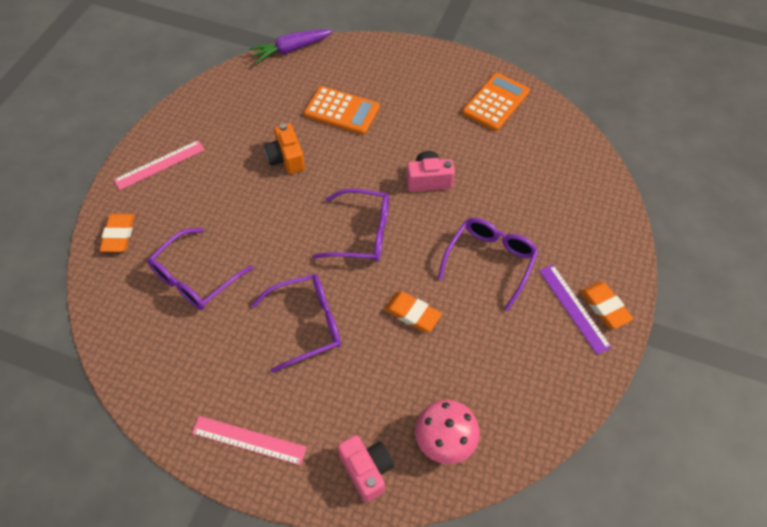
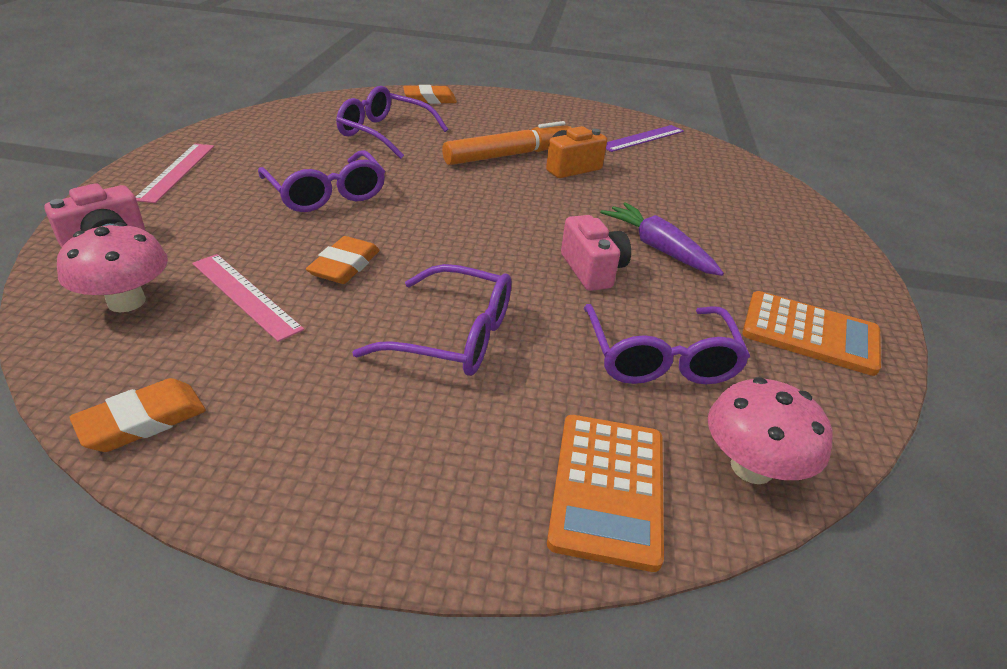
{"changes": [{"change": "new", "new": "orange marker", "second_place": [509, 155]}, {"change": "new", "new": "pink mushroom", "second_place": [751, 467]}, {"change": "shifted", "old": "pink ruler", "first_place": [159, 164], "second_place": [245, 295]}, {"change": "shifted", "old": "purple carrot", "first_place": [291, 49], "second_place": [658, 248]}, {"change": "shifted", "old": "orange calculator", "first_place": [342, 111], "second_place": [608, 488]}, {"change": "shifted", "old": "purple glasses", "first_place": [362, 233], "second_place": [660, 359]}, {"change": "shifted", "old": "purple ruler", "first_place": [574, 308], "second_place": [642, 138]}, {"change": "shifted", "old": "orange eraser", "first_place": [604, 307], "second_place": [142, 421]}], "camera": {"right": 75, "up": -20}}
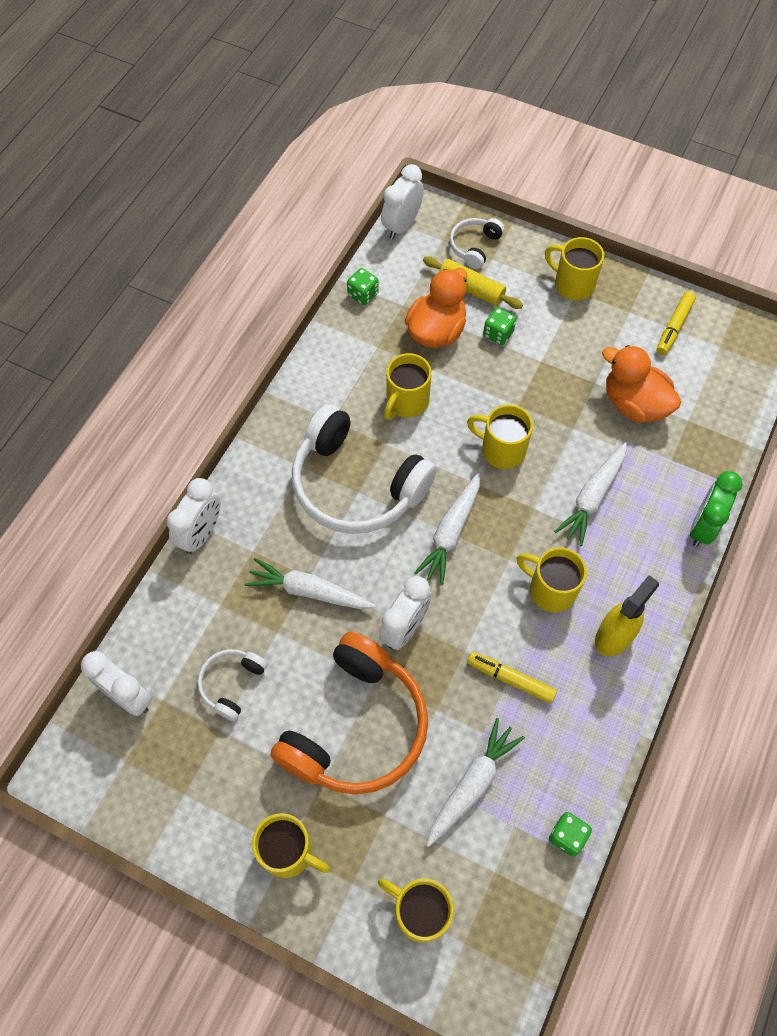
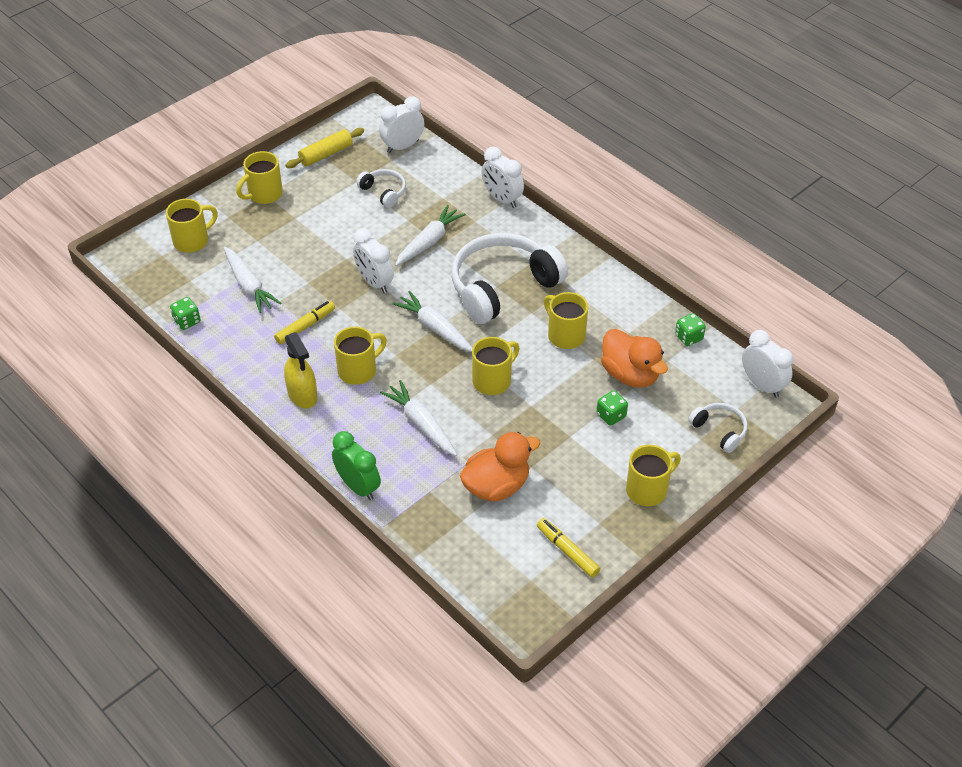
{"changes": [{"change": "gone", "old": "orange headphones", "first_place": [356, 726]}, {"change": "shifted", "old": "yellow rolling pin", "first_place": [471, 289], "second_place": [326, 154]}], "camera": {"right": 110, "up": -15}}
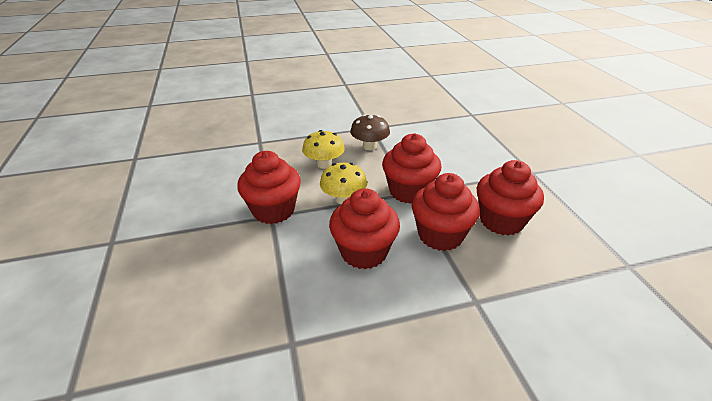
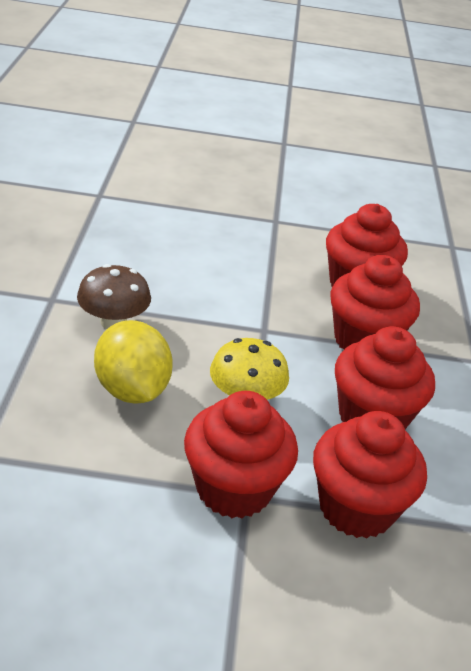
{"changes": [{"change": "shifted", "old": "red cupcake", "first_place": [408, 191], "second_place": [356, 507]}, {"change": "swapped", "old": "yellow mushroom", "new": "yellow lemon", "first_place": [324, 164], "second_place": [132, 390]}], "camera": {"right": -75, "up": 0}}
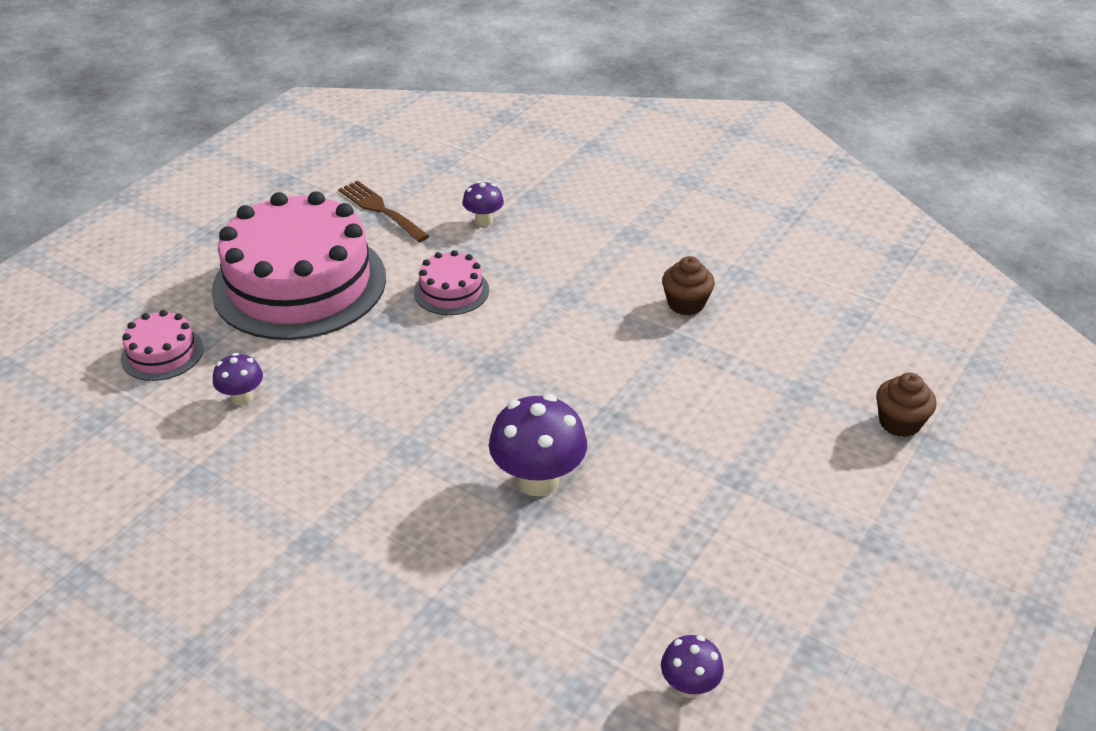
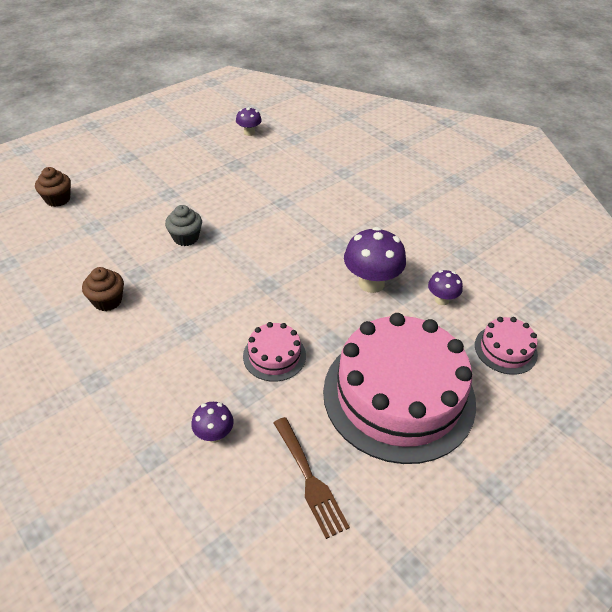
{"changes": [{"change": "new", "new": "grey cupcake", "second_place": [186, 238]}, {"change": "shifted", "old": "purple mushroom", "first_place": [538, 480], "second_place": [371, 283]}], "camera": {"right": -165, "up": 5}}
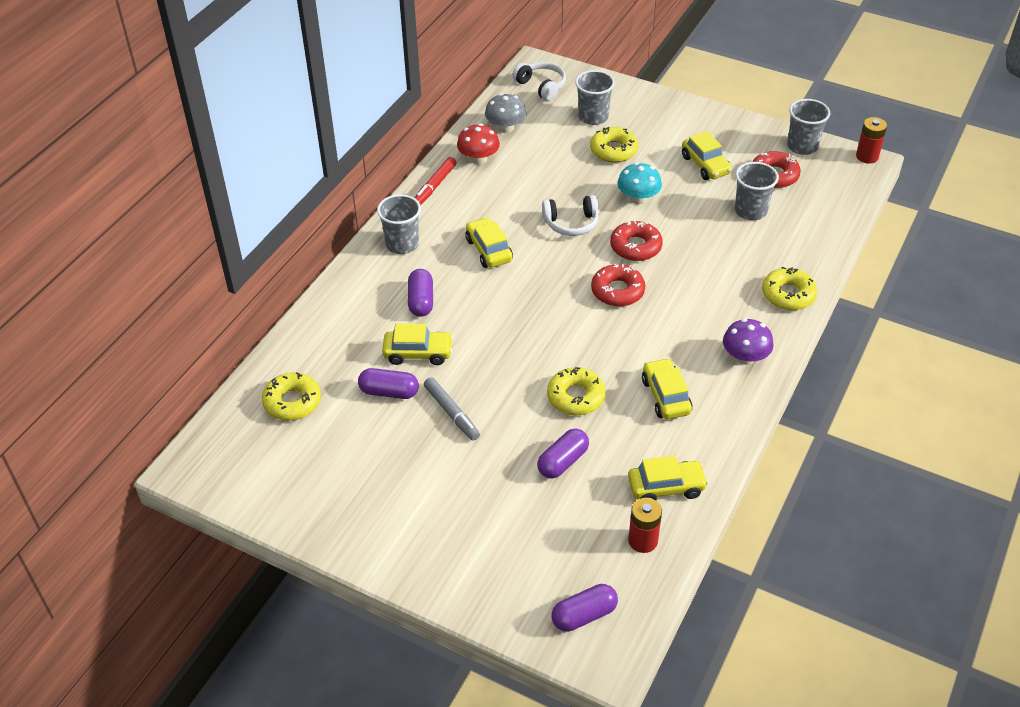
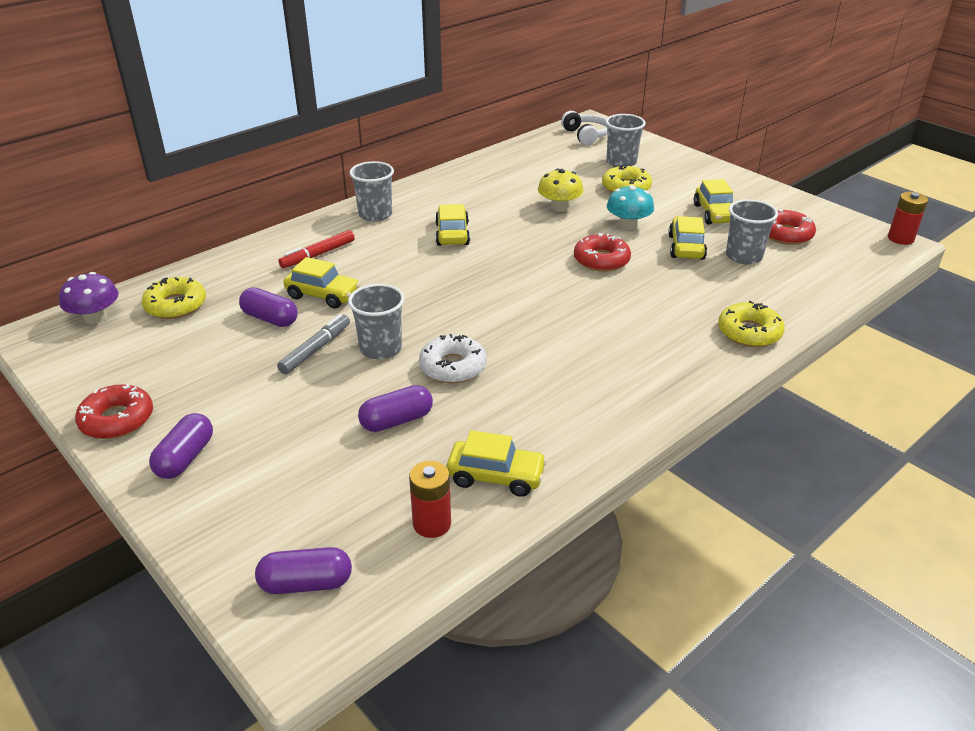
{"changes": [{"change": "gone", "old": "red mushroom", "first_place": [478, 159]}, {"change": "gone", "old": "grey mushroom", "first_place": [505, 128]}, {"change": "gone", "old": "white headphones", "first_place": [571, 223]}, {"change": "new", "new": "yellow mushroom", "second_place": [559, 207]}, {"change": "shifted", "old": "purple capsule", "first_place": [421, 301], "second_place": [185, 458]}, {"change": "shifted", "old": "red marker", "first_place": [435, 186], "second_place": [318, 255]}, {"change": "shifted", "old": "red donut", "first_place": [617, 291], "second_place": [117, 419]}, {"change": "shifted", "old": "yellow car", "first_place": [666, 396], "second_place": [686, 247]}, {"change": "shifted", "old": "purple mushroom", "first_place": [745, 357], "second_place": [95, 318]}, {"change": "shifted", "old": "grey cup", "first_place": [802, 146], "second_place": [380, 348]}, {"change": "repainted", "old": "yellow donut", "new": "white donut", "first_place": [576, 397], "second_place": [453, 367]}, {"change": "rotated", "old": "grey marker", "first_place": [451, 413], "second_place": [315, 349], "degrees": -135}], "camera": {"right": 20, "up": -10}}
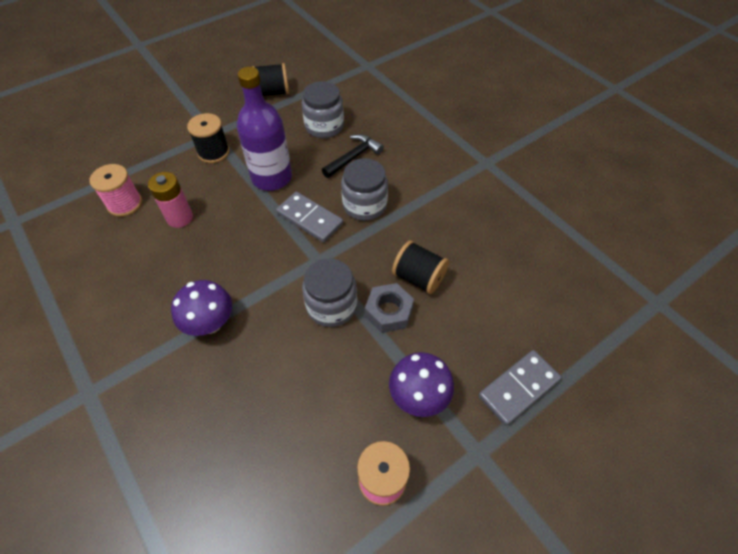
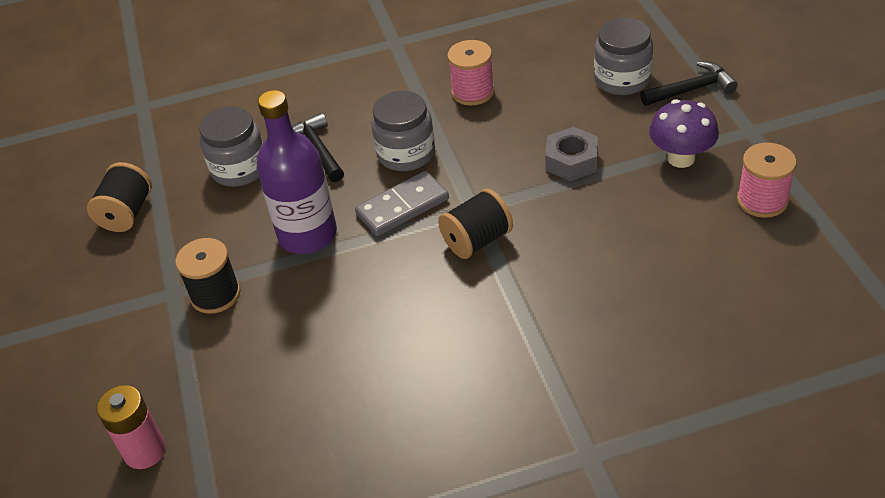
{"changes": [{"change": "gone", "old": "purple mushroom", "first_place": [210, 323]}, {"change": "shifted", "old": "pink spool", "first_place": [125, 204], "second_place": [473, 92]}, {"change": "shifted", "old": "pink battery", "first_place": [180, 218], "second_place": [145, 451]}, {"change": "shifted", "old": "grey jar", "first_place": [331, 306], "second_place": [622, 79]}, {"change": "shifted", "old": "black spool", "first_place": [418, 277], "second_place": [477, 240]}, {"change": "swapped", "old": "grey domino", "new": "black hammer", "first_place": [518, 388], "second_place": [691, 89]}], "camera": {"right": -65, "up": -10}}
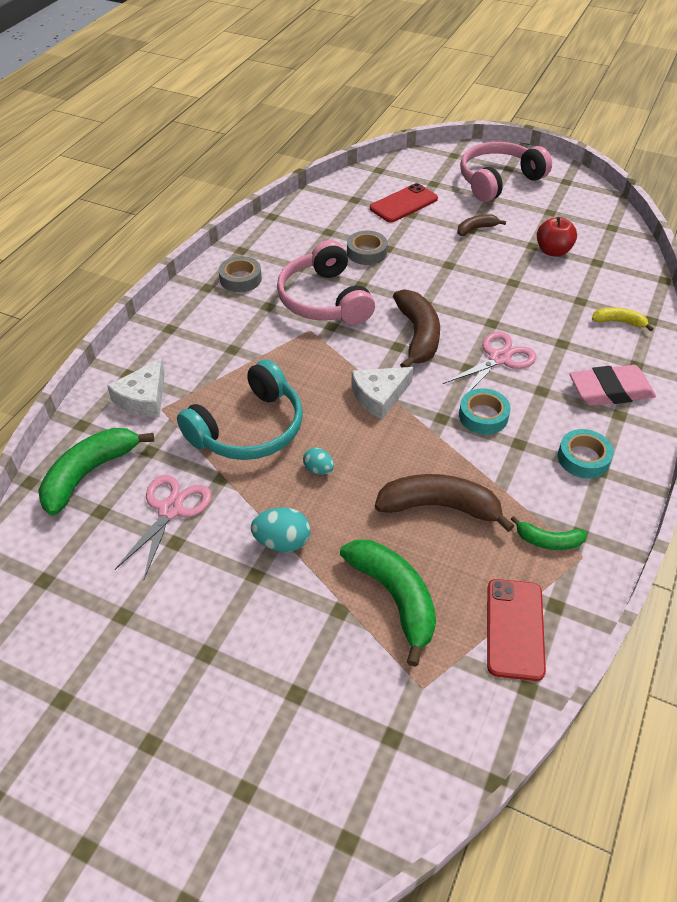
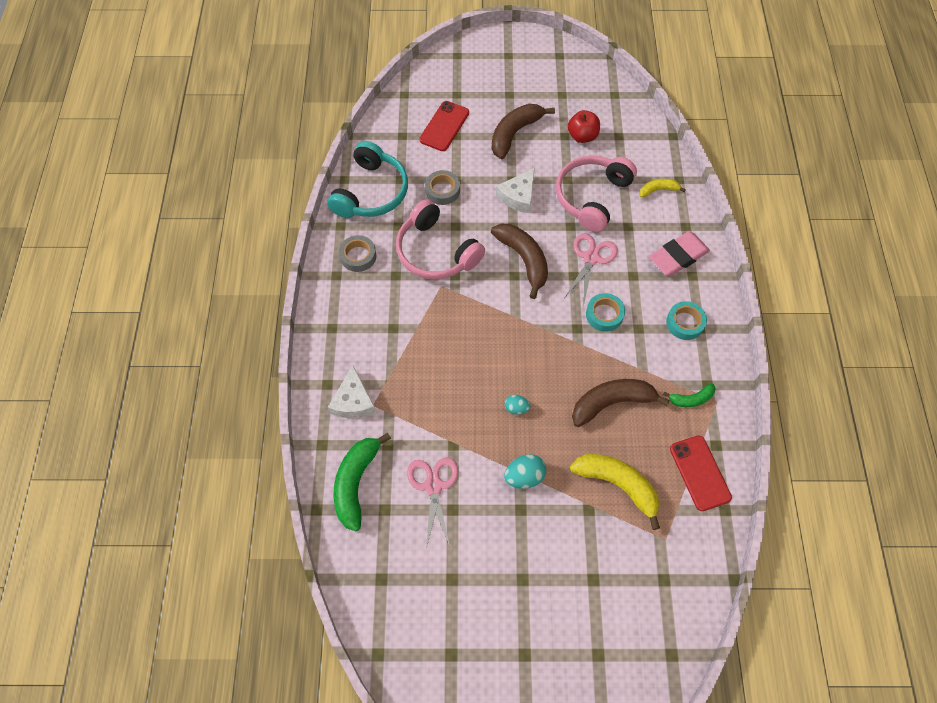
{"changes": [{"change": "shifted", "old": "turquoise headphones", "first_place": [249, 429], "second_place": [371, 192]}, {"change": "shifted", "old": "white cheese", "first_place": [379, 396], "second_place": [518, 196]}, {"change": "shifted", "old": "pink headphones", "first_place": [498, 181], "second_place": [591, 197]}, {"change": "repainted", "old": "green banana", "new": "yellow banana", "first_place": [394, 597], "second_place": [617, 484]}, {"change": "scaled", "old": "brown banana", "first_place": [476, 229], "second_place": [514, 134], "factor": 1.86}], "camera": {"right": -25, "up": 15}}
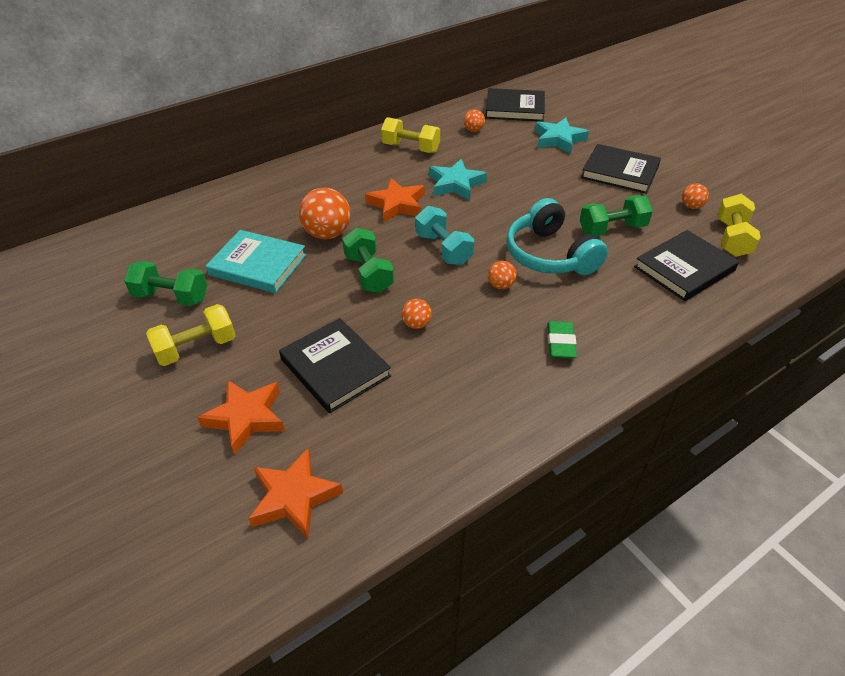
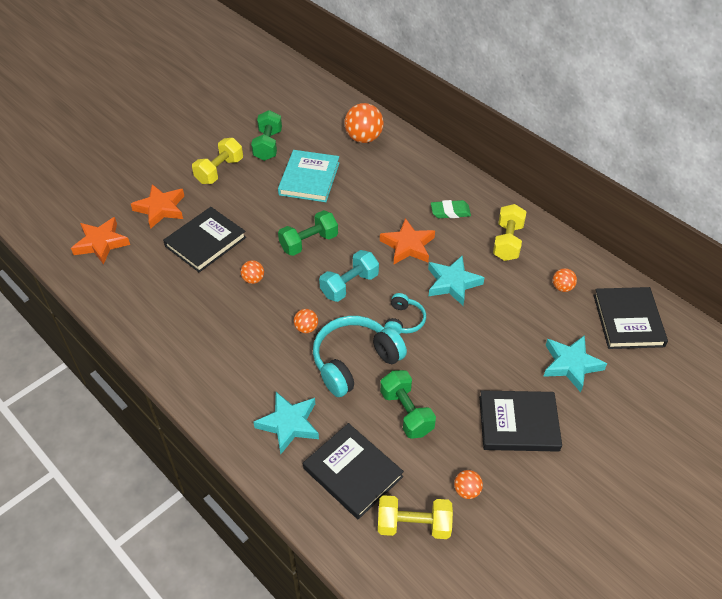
{"changes": [{"change": "new", "new": "turquoise star", "second_place": [289, 424]}, {"change": "new", "new": "turquoise headphones", "second_place": [404, 321]}, {"change": "shifted", "old": "orange ball", "first_place": [327, 234], "second_place": [363, 138]}, {"change": "shifted", "old": "green eraser", "first_place": [560, 343], "second_place": [450, 212]}, {"change": "rotated", "old": "yellow dumbbell", "first_place": [196, 348], "second_place": [219, 171], "degrees": 75}, {"change": "rotated", "old": "black book", "first_place": [620, 172], "second_place": [518, 423], "degrees": 75}], "camera": {"right": 80, "up": 5}}
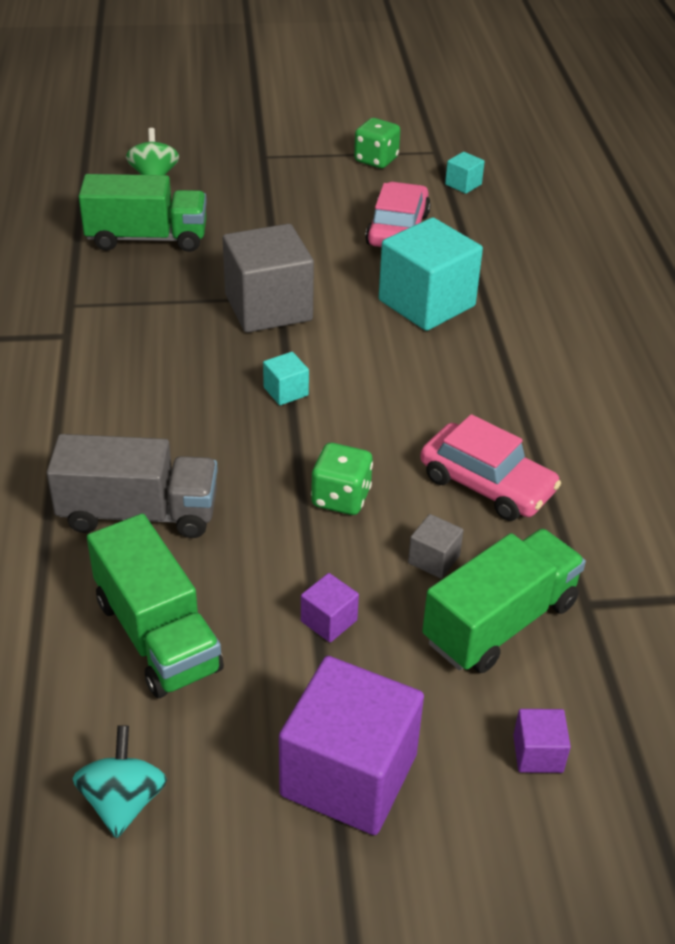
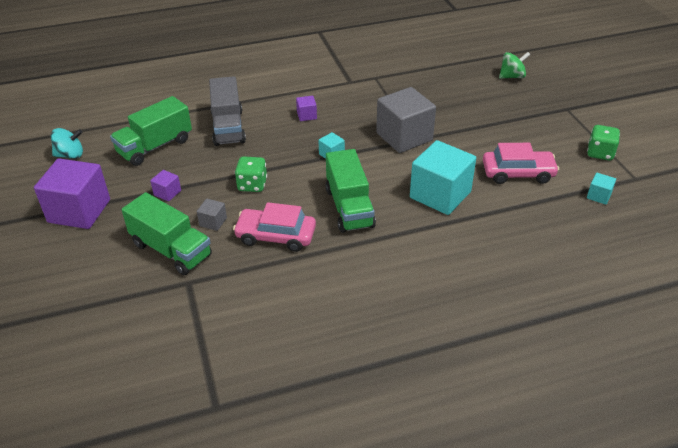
{"changes": [{"change": "shifted", "old": "green truck", "first_place": [147, 238], "second_place": [349, 207]}, {"change": "shifted", "old": "purple cube", "first_place": [538, 753], "second_place": [306, 115]}, {"change": "rotated", "old": "pink car", "first_place": [487, 484], "second_place": [276, 236], "degrees": 75}], "camera": {"right": 80, "up": 0}}
